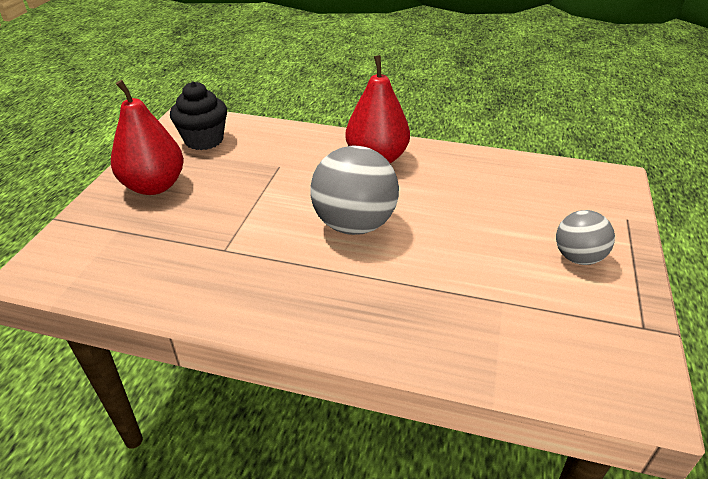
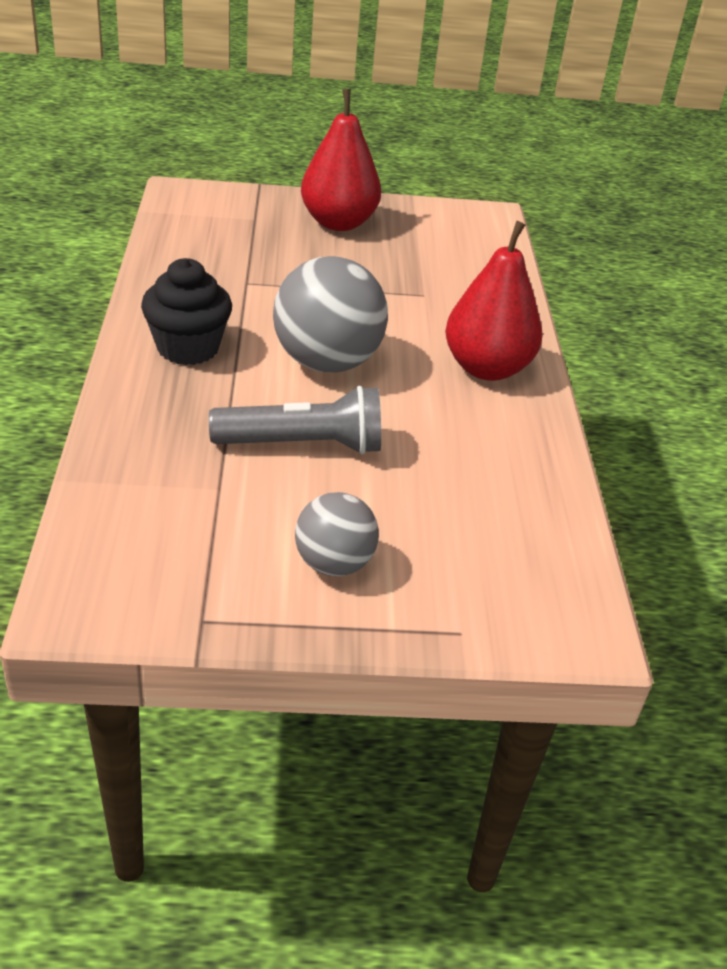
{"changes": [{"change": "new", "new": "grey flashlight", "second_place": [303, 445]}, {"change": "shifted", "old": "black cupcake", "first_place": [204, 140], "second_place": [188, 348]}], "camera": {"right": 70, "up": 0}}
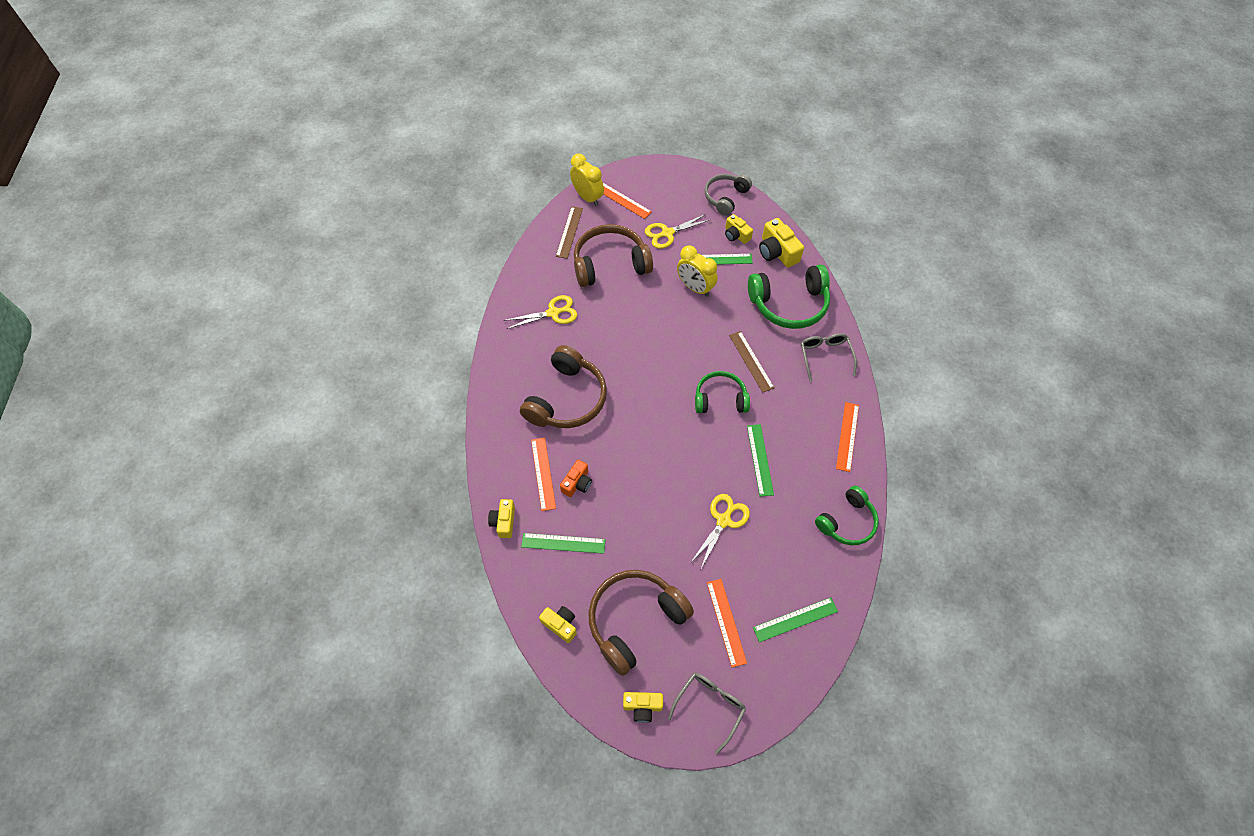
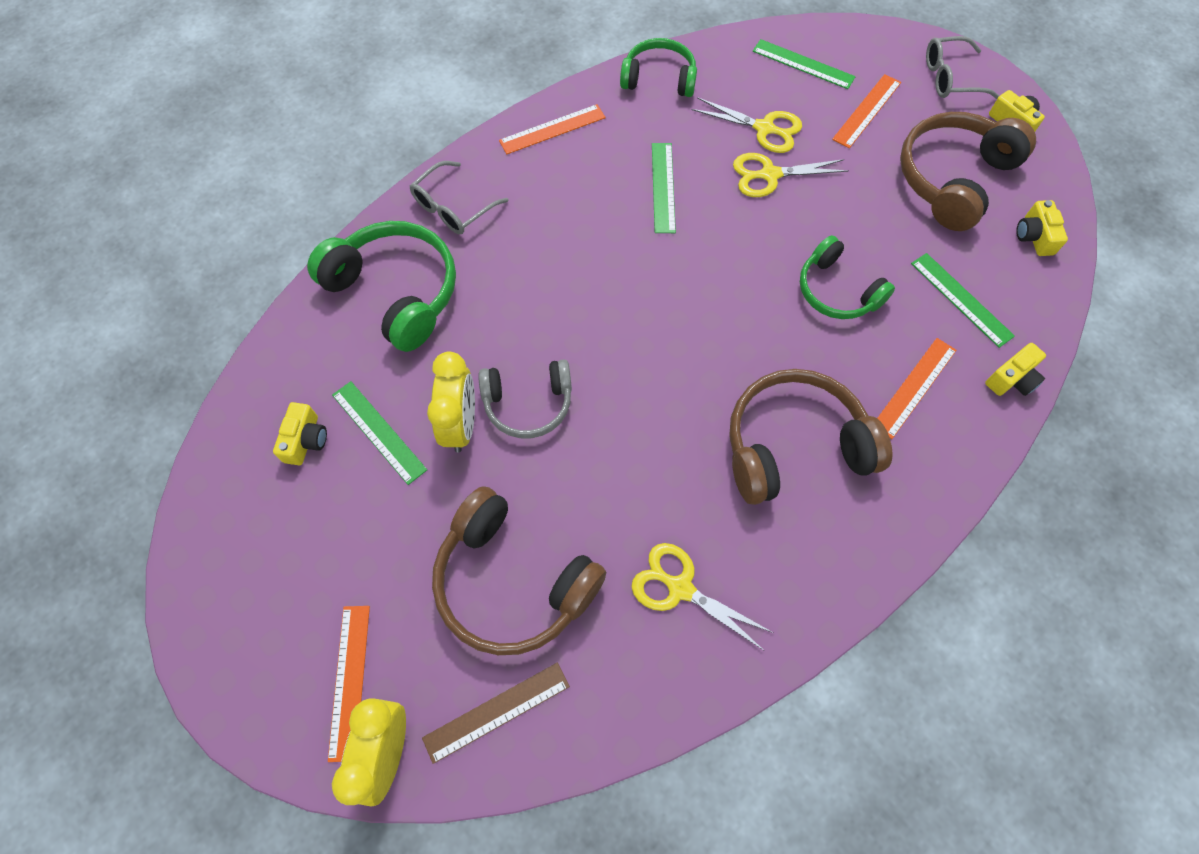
{"changes": [{"change": "gone", "old": "orange camera", "first_place": [577, 483]}, {"change": "gone", "old": "brown ruler", "first_place": [751, 361]}, {"change": "gone", "old": "yellow camera", "first_place": [777, 252]}, {"change": "shifted", "old": "yellow scissors", "first_place": [667, 233], "second_place": [764, 128]}, {"change": "shifted", "old": "green headphones", "first_place": [720, 399], "second_place": [837, 291]}, {"change": "shifted", "old": "grey headphones", "first_place": [725, 197], "second_place": [528, 403]}, {"change": "rotated", "old": "brown headphones", "first_place": [635, 621], "second_place": [953, 179], "degrees": 120}, {"change": "rotated", "old": "green ruler", "first_place": [760, 459], "second_place": [663, 187], "degrees": -45}], "camera": {"right": -130, "up": 5}}
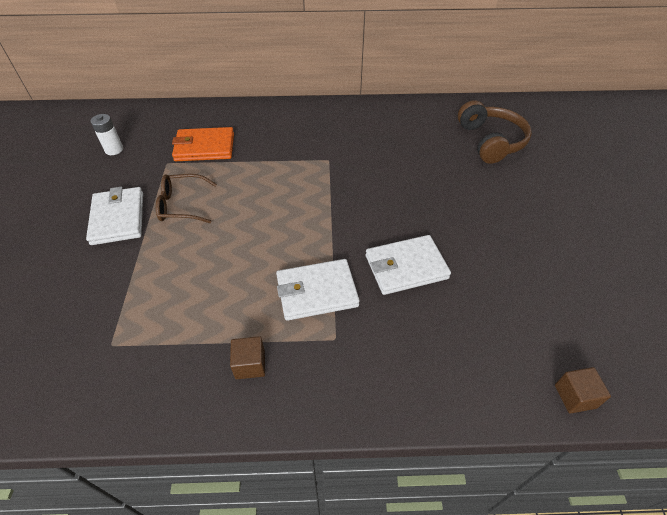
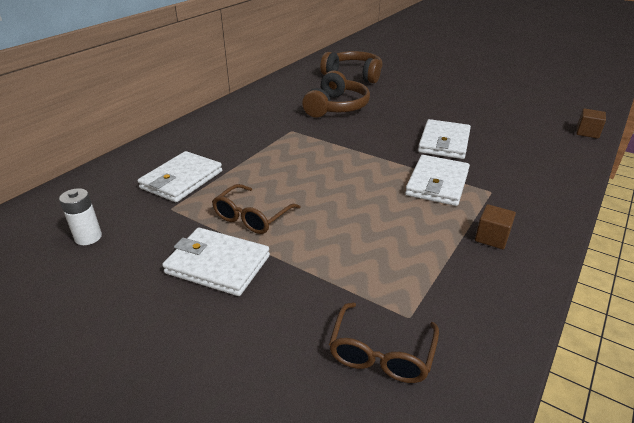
{"changes": [{"change": "new", "new": "brown headphones", "second_place": [336, 107]}, {"change": "new", "new": "brown glasses", "second_place": [381, 353]}, {"change": "repainted", "old": "orange wallet", "new": "white wallet", "first_place": [204, 147], "second_place": [181, 180]}], "camera": {"right": -55, "up": -15}}
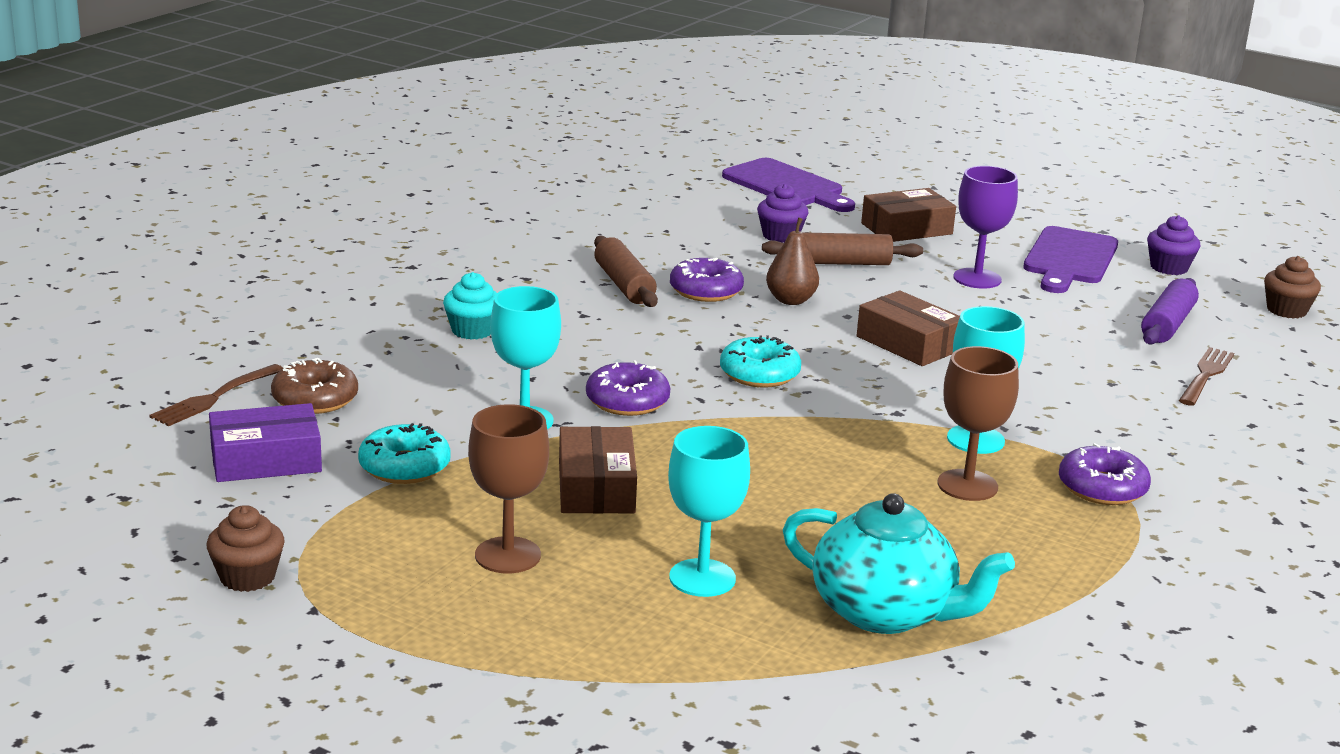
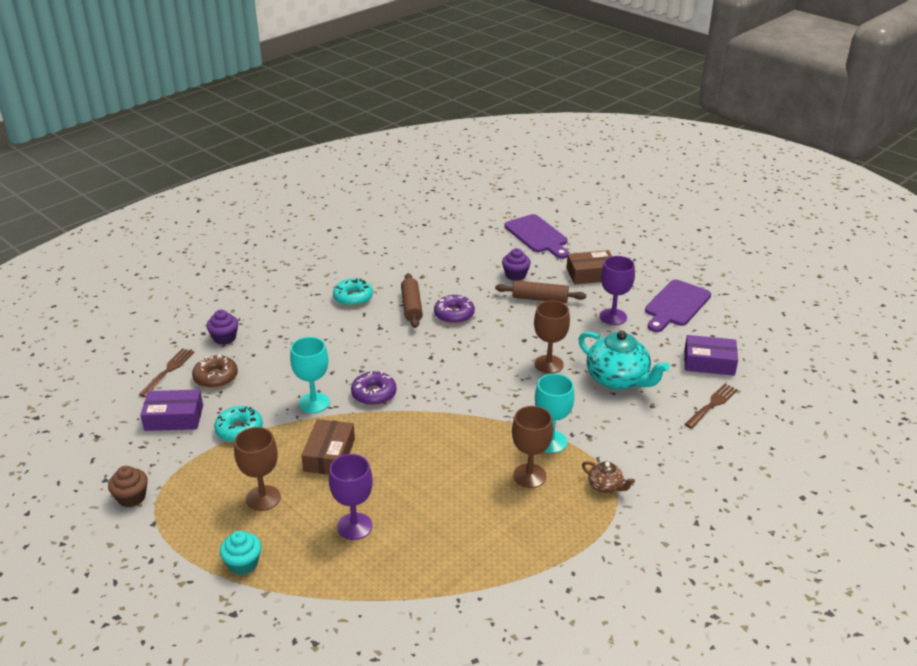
{"changes": [{"change": "gone", "old": "brown pear", "first_place": [791, 300]}, {"change": "gone", "old": "brown cupcake", "first_place": [1286, 310]}, {"change": "shifted", "old": "turquoise cupcake", "first_place": [472, 330], "second_place": [243, 563]}, {"change": "shifted", "old": "turquoise donut", "first_place": [759, 374], "second_place": [353, 298]}, {"change": "shifted", "old": "turquoise teapot", "first_place": [885, 612], "second_place": [618, 379]}, {"change": "shifted", "old": "purple cupcake", "first_place": [1169, 268], "second_place": [224, 338]}, {"change": "swapped", "old": "brown box", "new": "brown goblet", "first_place": [909, 343], "second_place": [549, 364]}, {"change": "swapped", "old": "purple donut", "new": "brown teapot", "first_place": [1102, 488], "second_place": [605, 486]}, {"change": "swapped", "old": "purple rolling pin", "new": "purple box", "first_place": [1167, 325], "second_place": [709, 362]}, {"change": "repainted", "old": "turquoise goblet", "new": "purple goblet", "first_place": [702, 578], "second_place": [354, 526]}, {"change": "rotated", "old": "brown fork", "first_place": [215, 397], "second_place": [168, 371], "degrees": 150}], "camera": {"right": 15, "up": 10}}
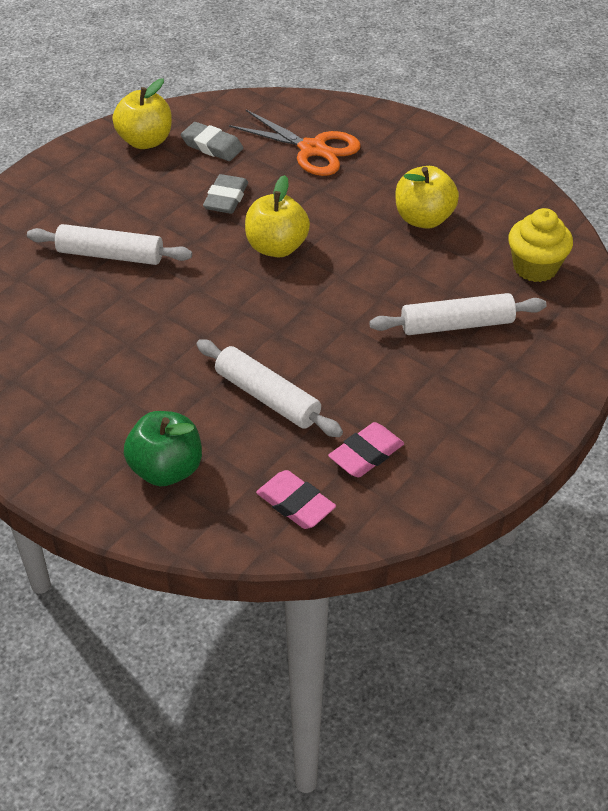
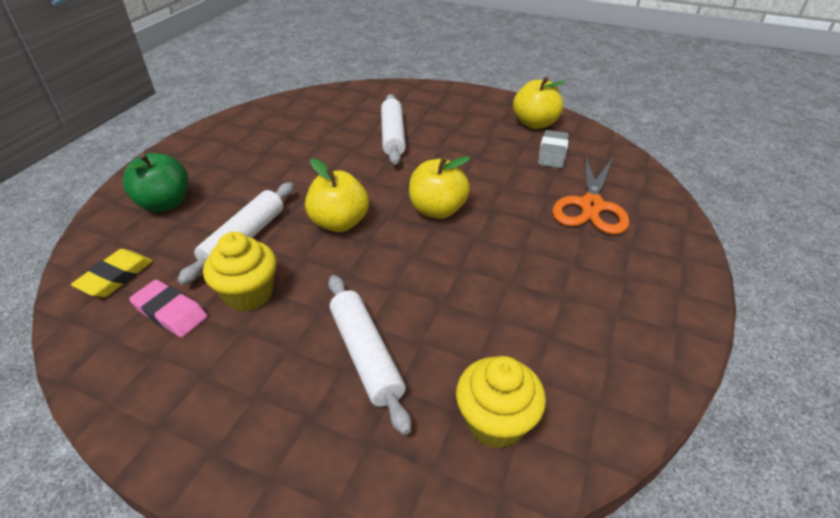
{"changes": [{"change": "gone", "old": "grey eraser", "first_place": [226, 198]}, {"change": "new", "new": "yellow cupcake", "second_place": [249, 294]}, {"change": "shifted", "old": "yellow apple", "first_place": [423, 219], "second_place": [339, 223]}, {"change": "repainted", "old": "pink eraser", "new": "yellow eraser", "first_place": [295, 504], "second_place": [116, 277]}], "camera": {"right": 75, "up": -5}}
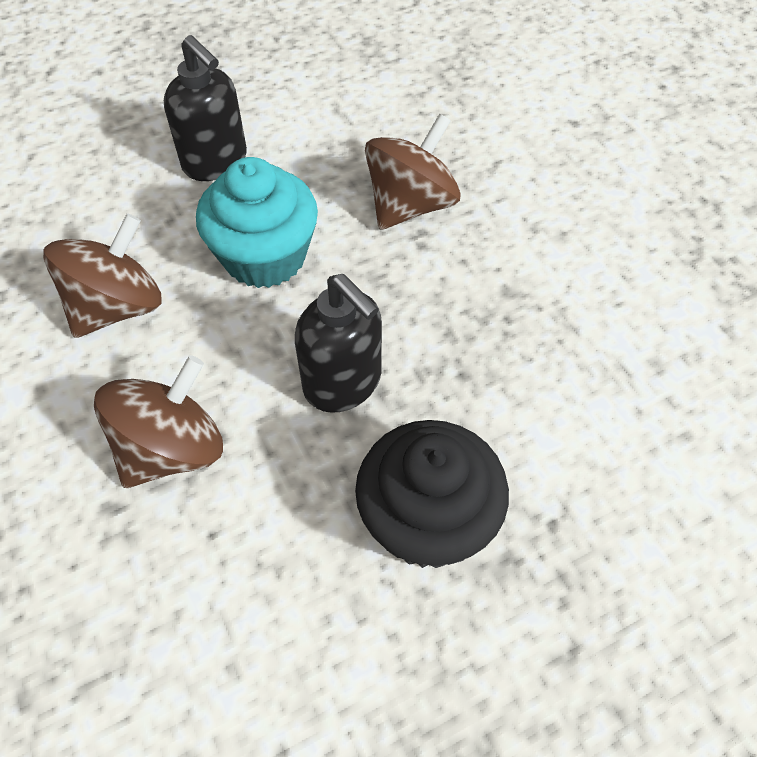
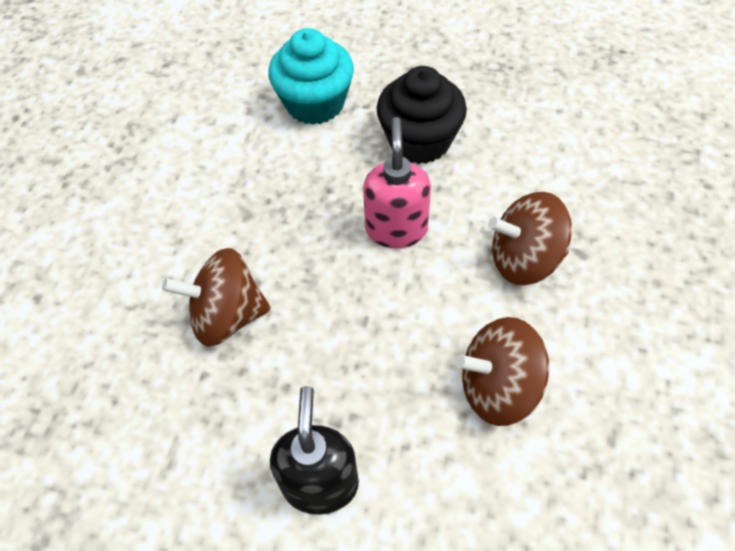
{"changes": [{"change": "shifted", "old": "turquoise cupcake", "first_place": [265, 256], "second_place": [315, 103]}, {"change": "repainted", "old": "black soap dispenser", "new": "pink soap dispenser", "first_place": [343, 383], "second_place": [396, 229]}], "camera": {"right": -135, "up": 0}}
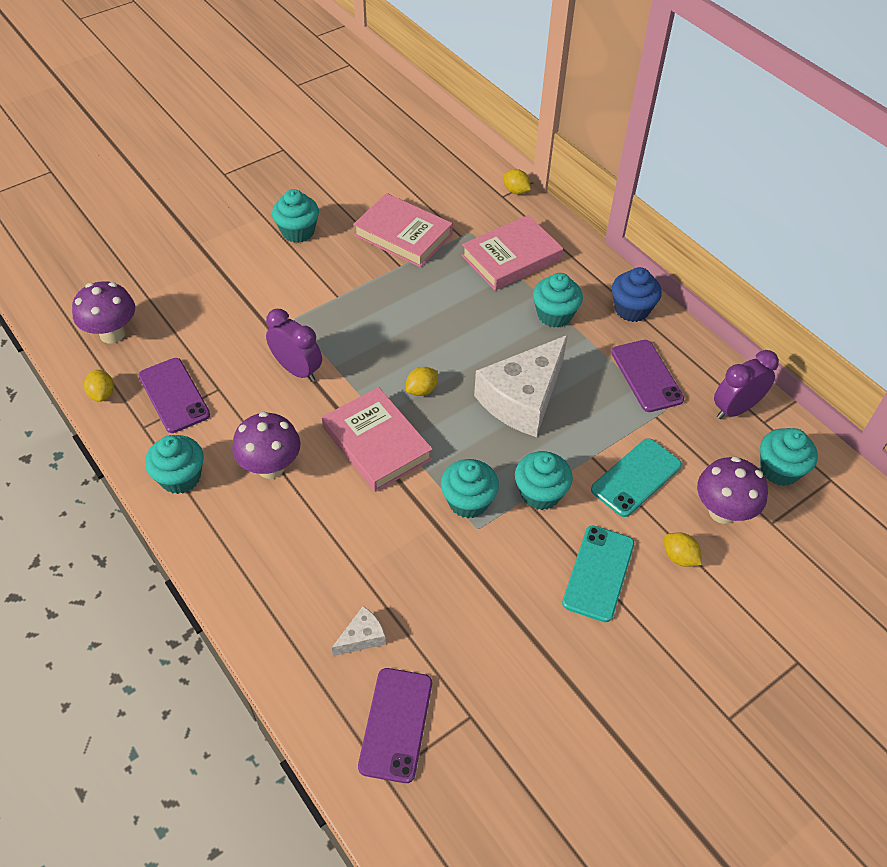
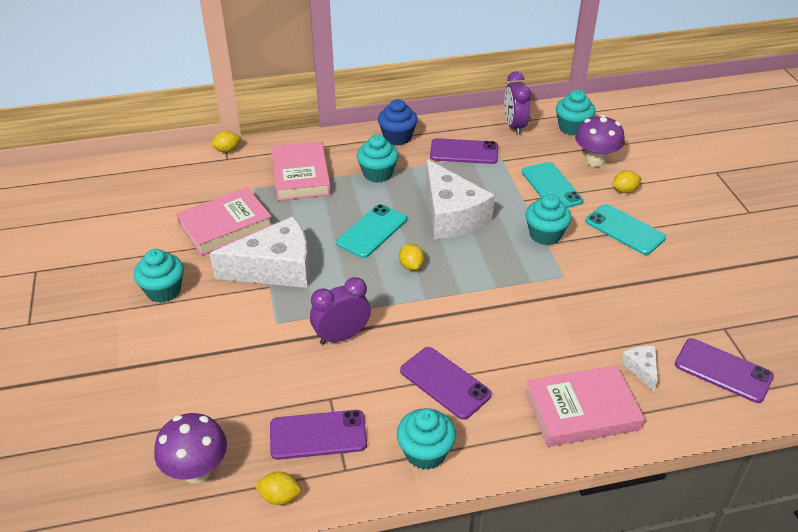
{"changes": [{"change": "gone", "old": "turquoise cupcake", "first_place": [468, 501]}, {"change": "new", "new": "white cheese", "second_place": [275, 268]}, {"change": "new", "new": "turquoise phone", "second_place": [372, 231]}, {"change": "shifted", "old": "pink book", "first_place": [376, 443], "second_place": [581, 410]}, {"change": "swapped", "old": "purple mushroom", "new": "purple phone", "first_place": [270, 467], "second_place": [445, 383]}], "camera": {"right": -65, "up": -10}}
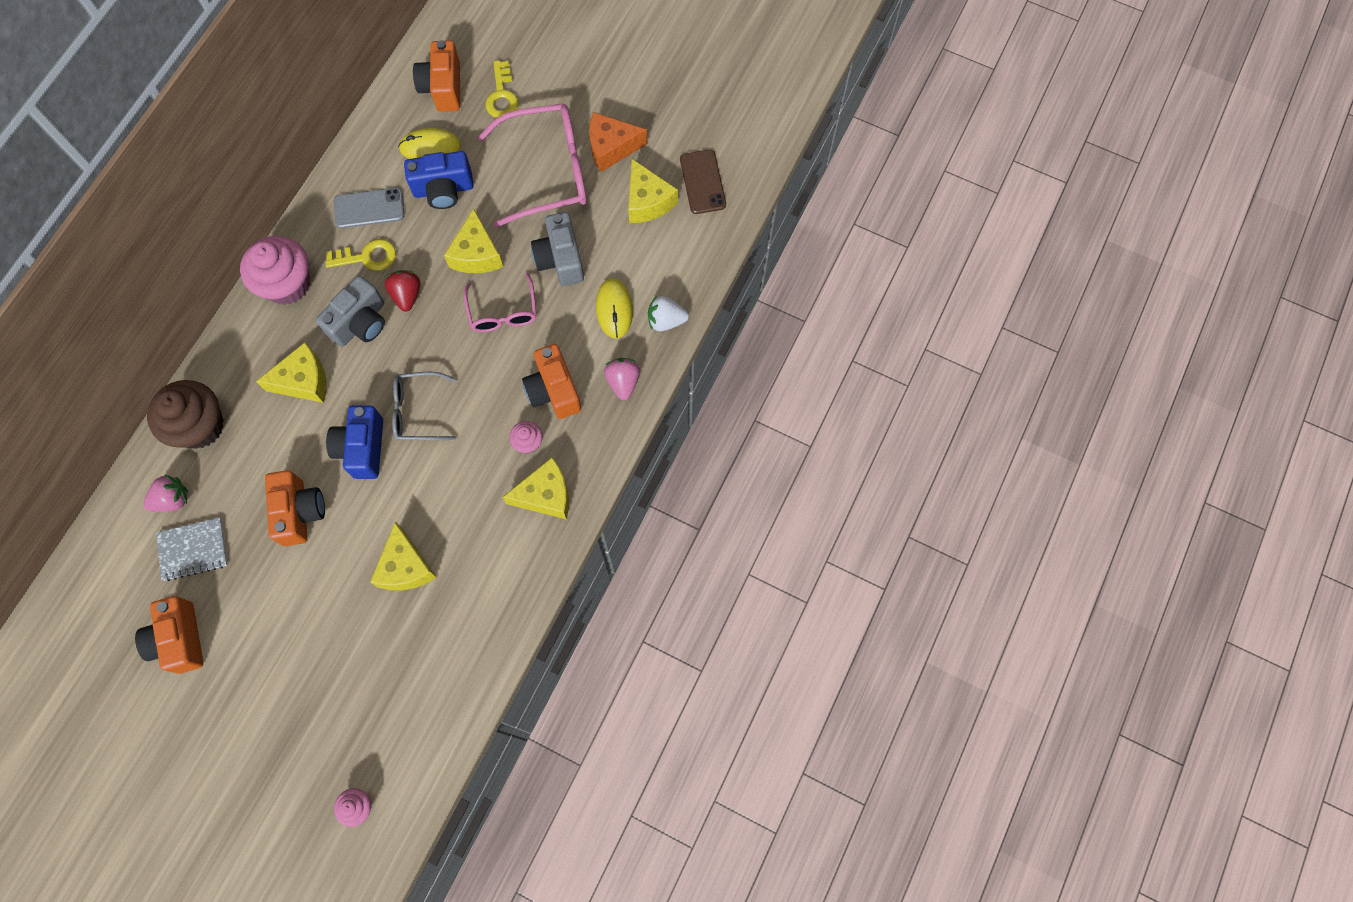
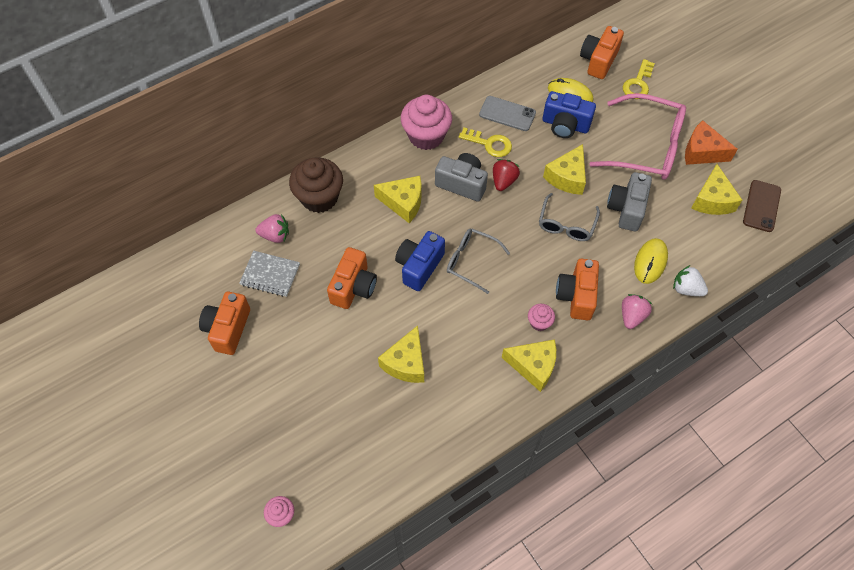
{"changes": [{"change": "repainted", "old": "pink glasses", "new": "grey glasses", "first_place": [503, 312], "second_place": [566, 224]}, {"change": "rotated", "old": "grey camera", "first_place": [360, 323], "second_place": [462, 184], "degrees": -135}], "camera": {"right": 30, "up": -10}}
